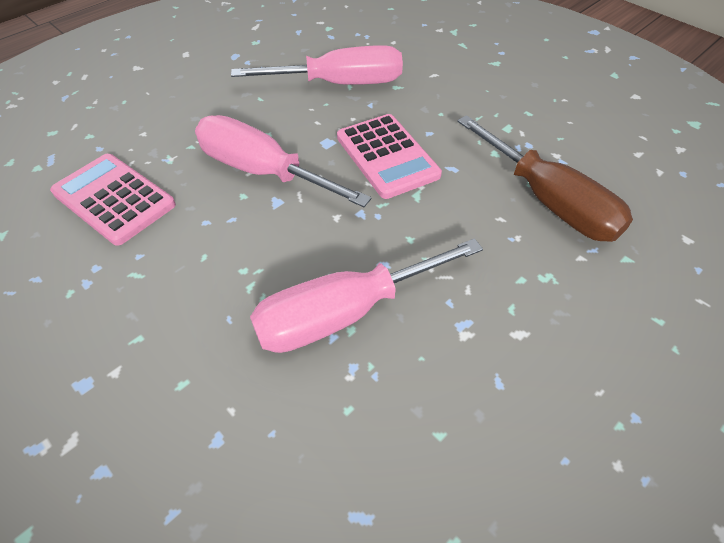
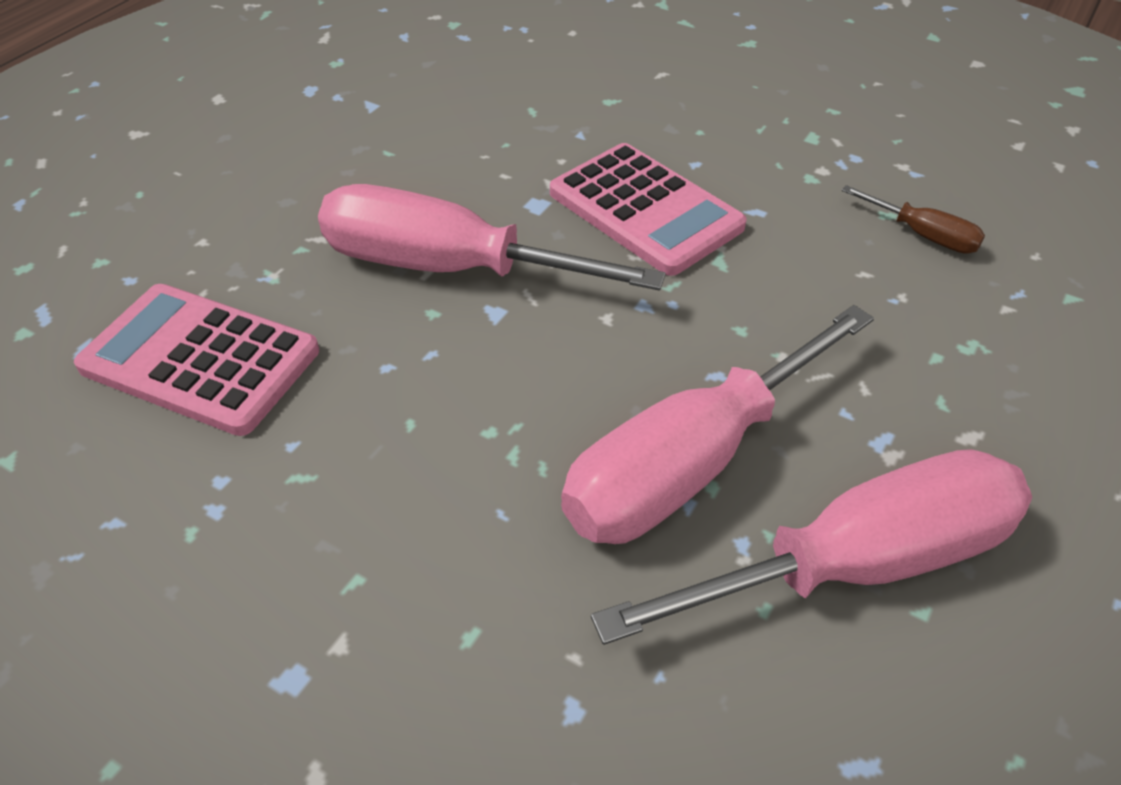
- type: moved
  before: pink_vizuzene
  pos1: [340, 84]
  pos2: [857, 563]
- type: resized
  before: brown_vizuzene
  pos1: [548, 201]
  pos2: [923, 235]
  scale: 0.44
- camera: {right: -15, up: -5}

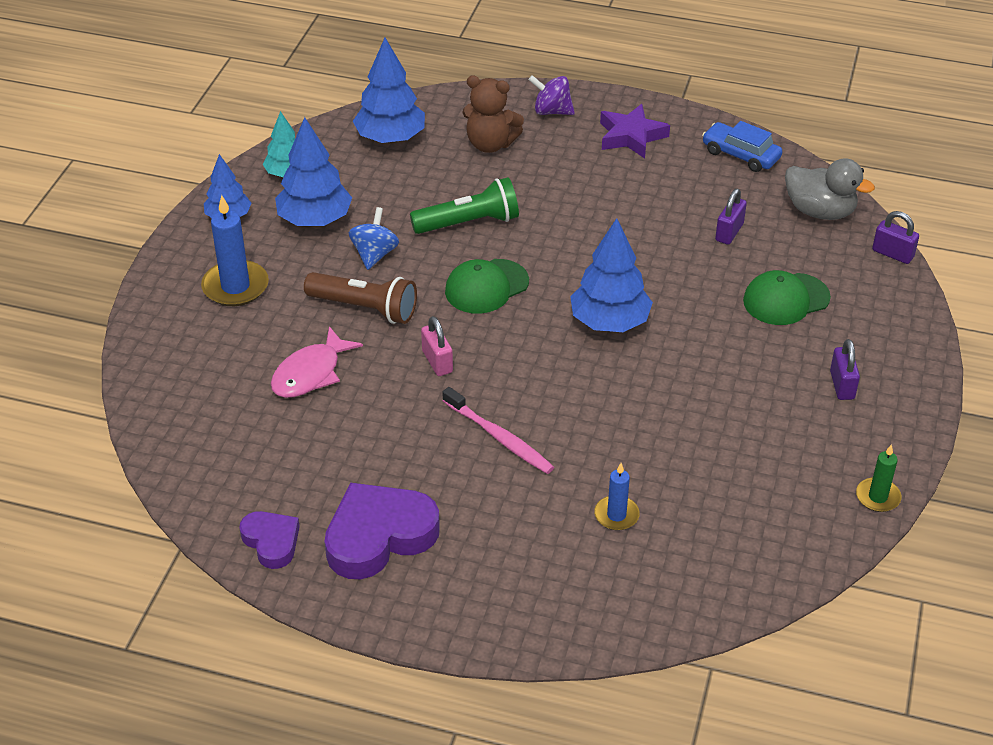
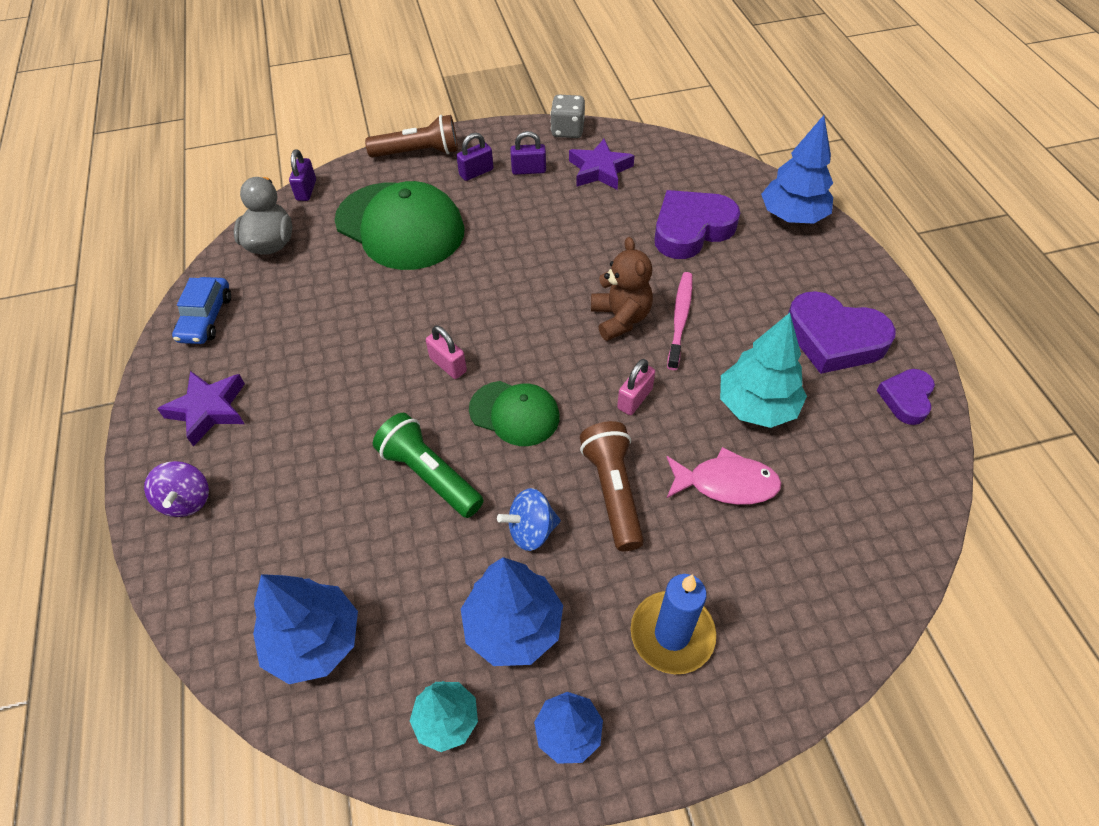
- type: moved
  before: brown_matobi
  pos1: [490, 144]
  pos2: [620, 318]
- type: moved
  before: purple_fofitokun
  pos1: [729, 232]
  pos2: [528, 170]
- type: moved
  before: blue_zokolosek
  pos1: [609, 322]
  pos2: [792, 216]
- type: resized
  before: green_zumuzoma
  pos1: [786, 299]
  pos2: [400, 226]
  scale: 1.8
- type: replaced
  before: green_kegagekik
  after: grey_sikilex
  pos1: [877, 497]
  pos2: [567, 130]
- type: replaced
  before: blue_kegagekik
  after: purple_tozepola
  pos1: [616, 515]
  pos2: [691, 229]
- type: added
  after: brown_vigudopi
  pos2: [418, 153]
- type: added
  after: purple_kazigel
  pos2: [600, 170]
- type: added
  after: turquoise_zokolosek
  pos2: [756, 406]
- type: added
  after: pink_fofitokun
  pos2: [448, 365]
- camera: {right: -120, up: 10}

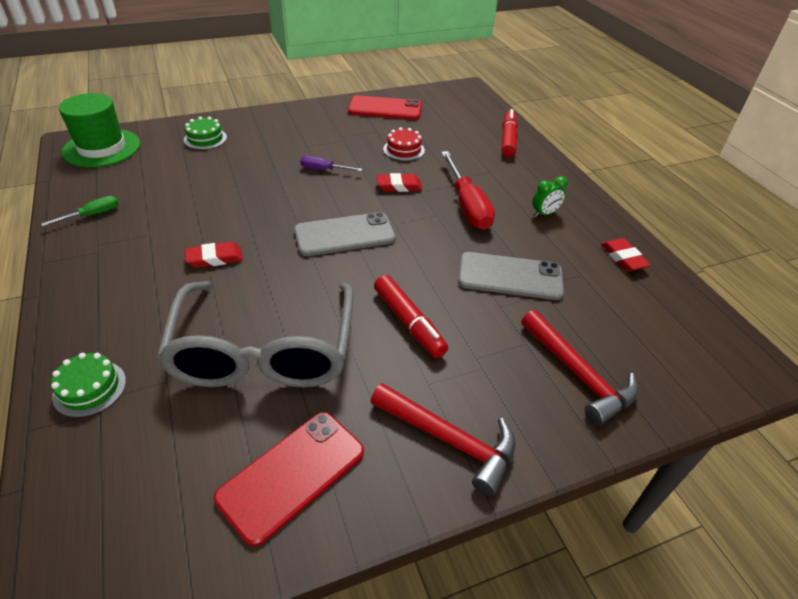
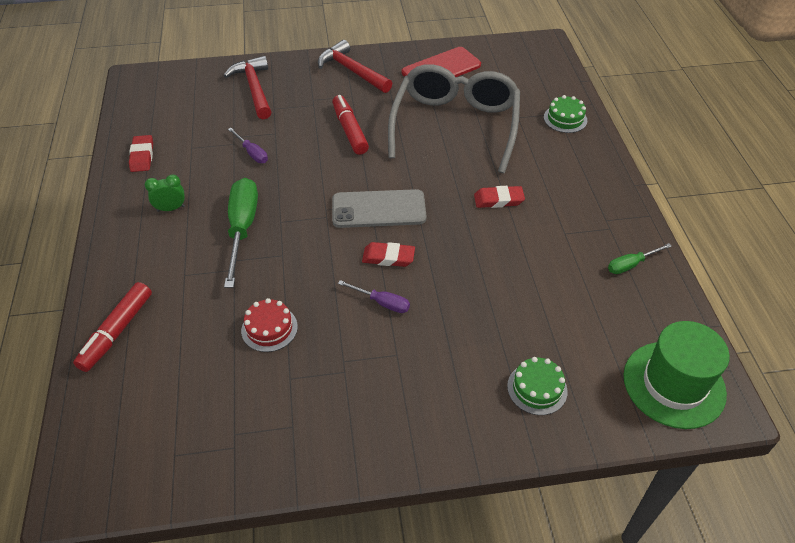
- type: removed
  before: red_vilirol
  pos1: [385, 109]
- type: recoloured
  before: red_vizuzene
  after: green_vizuzene
  pos1: [467, 205]
  pos2: [242, 229]
- type: moved
  before: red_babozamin
  pos1: [399, 186]
  pos2: [388, 257]
- type: replaced
  before: grey_vilirol
  after: purple_vizuzene
  pos1: [510, 276]
  pos2: [252, 153]
- camera: {right: -165, up: 5}

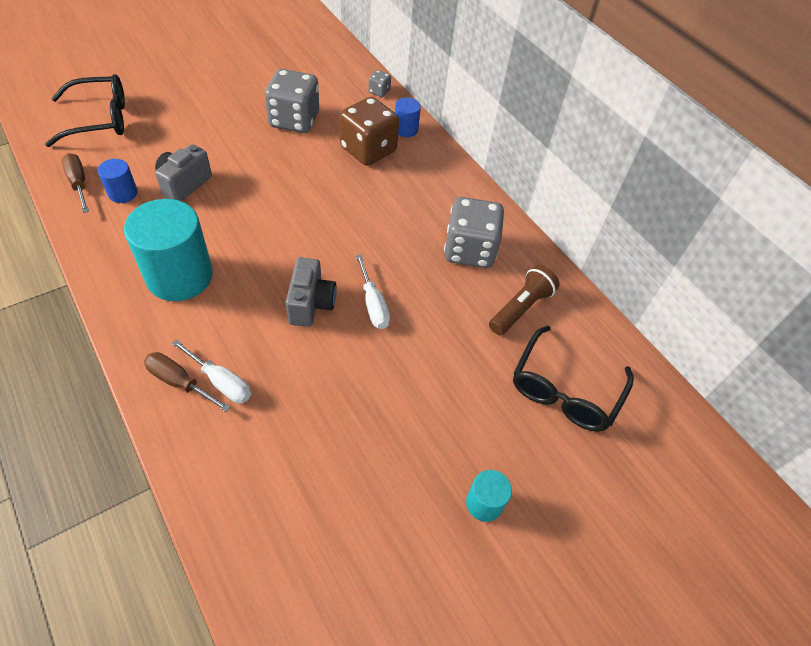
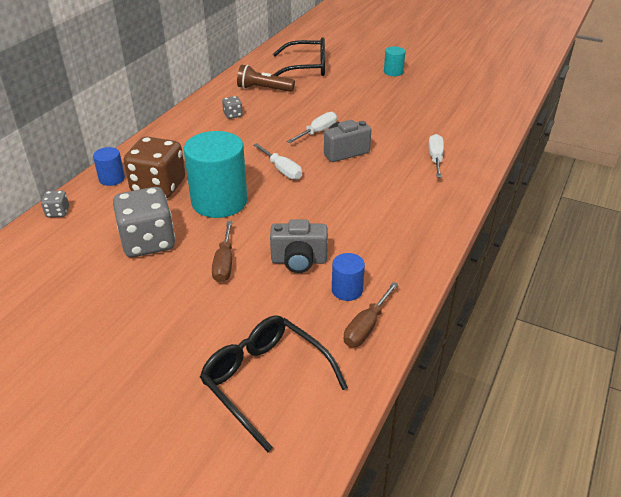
- type: resized
  before: grey_sikilex
  pos1: [469, 250]
  pos2: [233, 115]
  scale: 0.44
- type: moved
  before: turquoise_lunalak
  pos1: [179, 276]
  pos2: [219, 201]
- type: moved
  before: brown_vizuzene
  pos1: [179, 382]
  pos2: [224, 263]
- type: added
  after: white_vizuzene
  pos2: [282, 170]
- camera: {right: -115, up: -15}

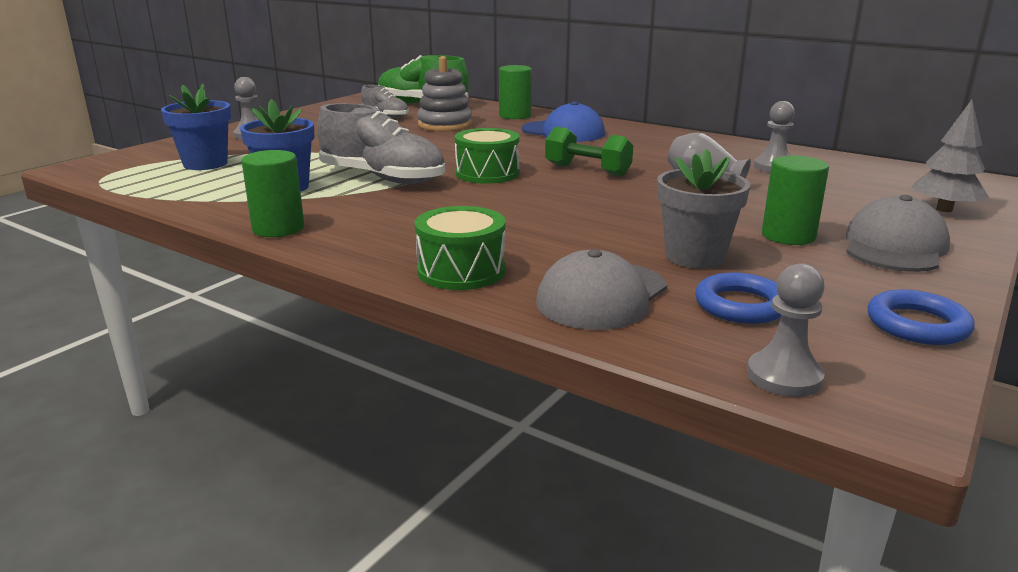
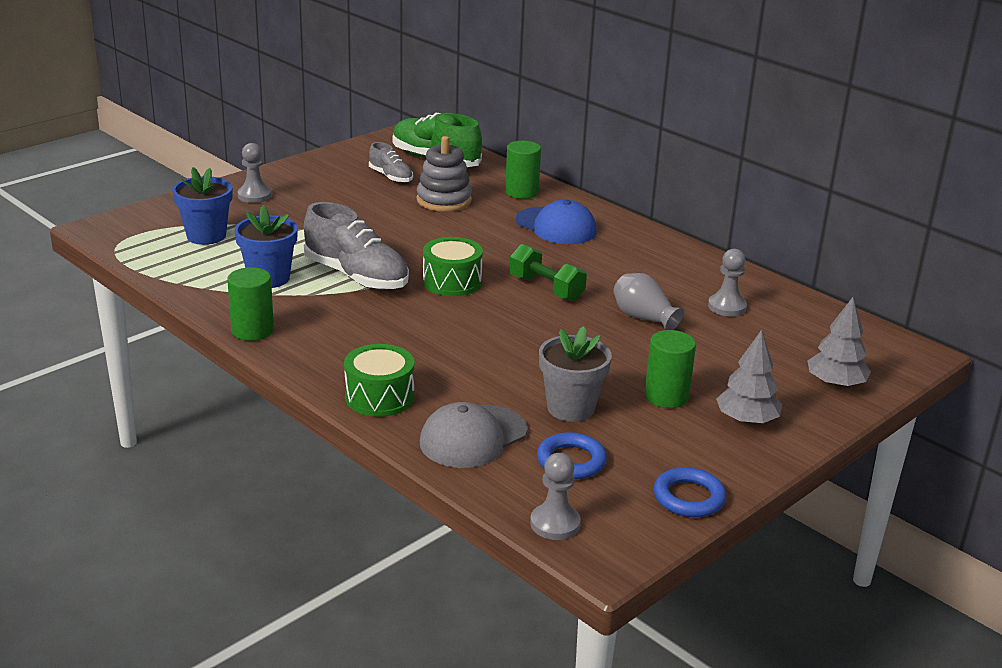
- type: replaced
  before: grey_zumuzoma
  after: grey_zokolosek
  pos1: [894, 246]
  pos2: [746, 420]
- camera: {right: 10, up: 5}

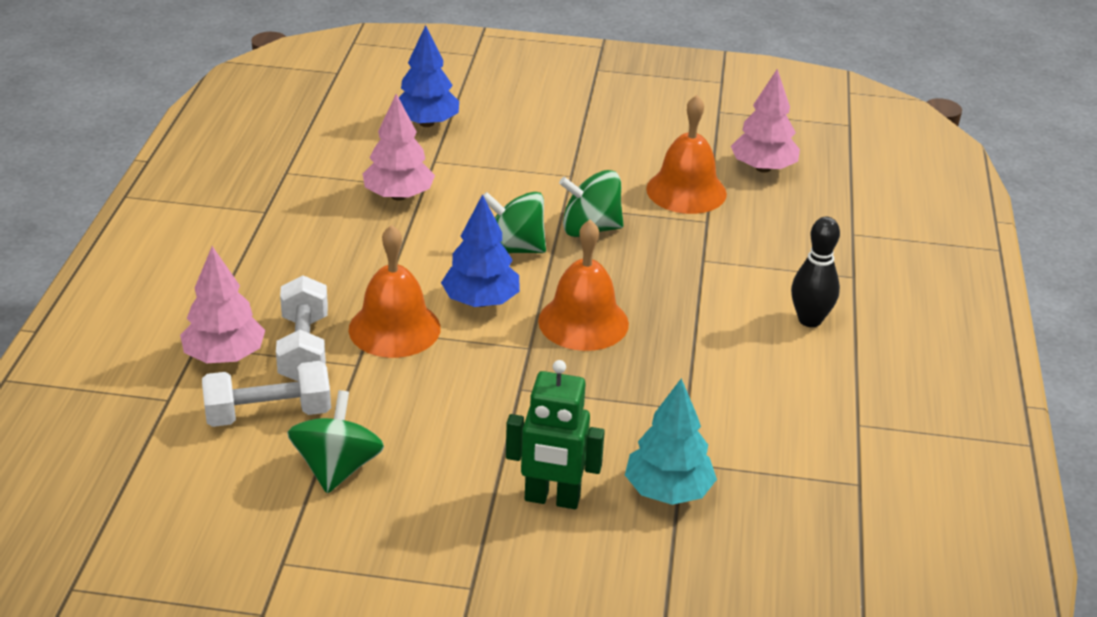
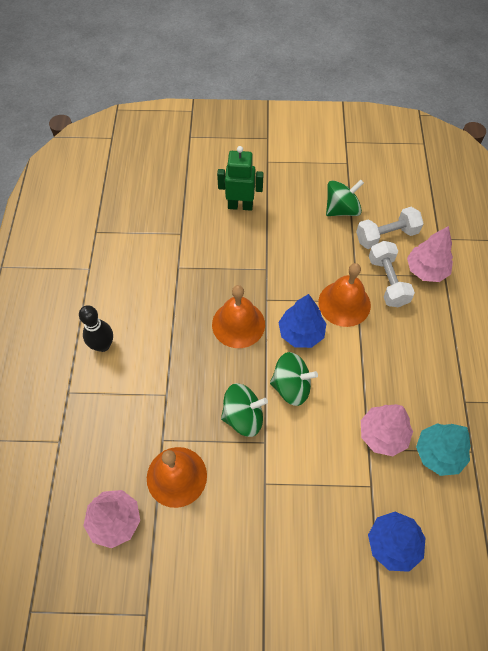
- type: moved
  before: turquoise_zokolosek
  pos1: [668, 491]
  pos2: [438, 453]
- type: turned
  before: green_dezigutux
  pos1: [337, 468]
  pos2: [341, 209]
  turn: -120
- camera: {right: 175, up: 25}

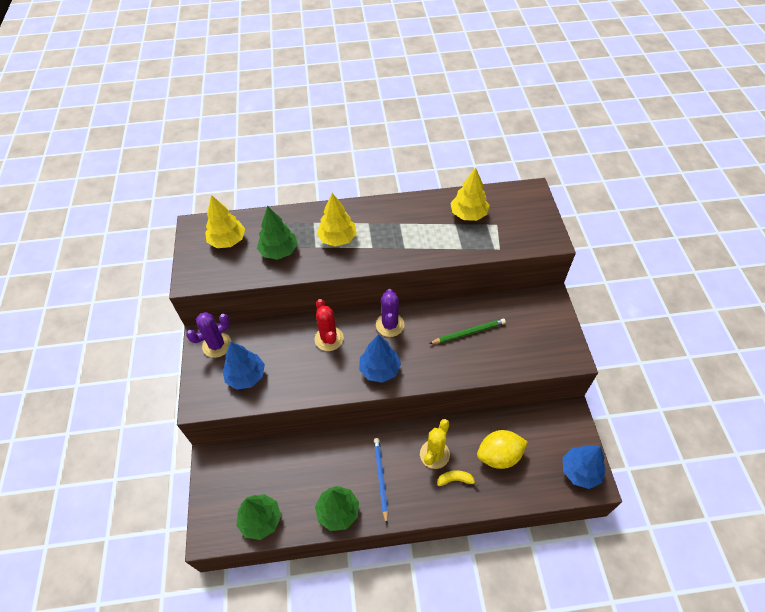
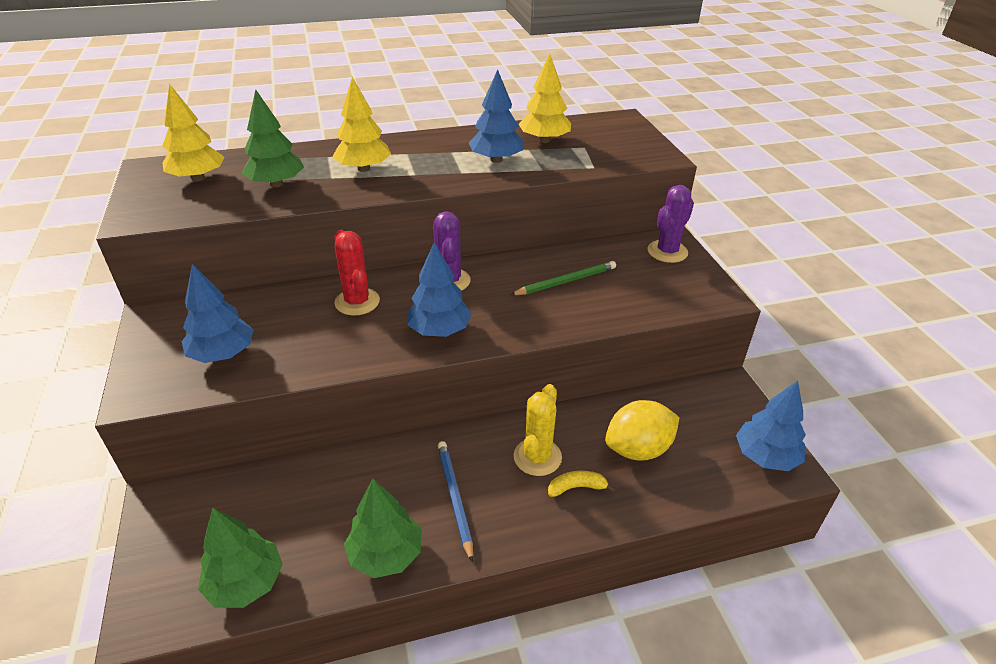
- type: moved
  before: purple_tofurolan
  pos1: [217, 345]
  pos2: [667, 251]
- type: added
  after: blue_zokolosek
  pos2: [496, 160]
- camera: {right: -10, up: -15}

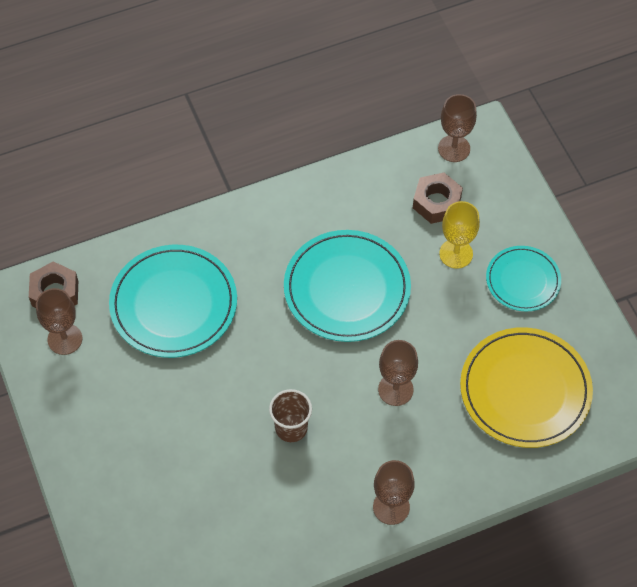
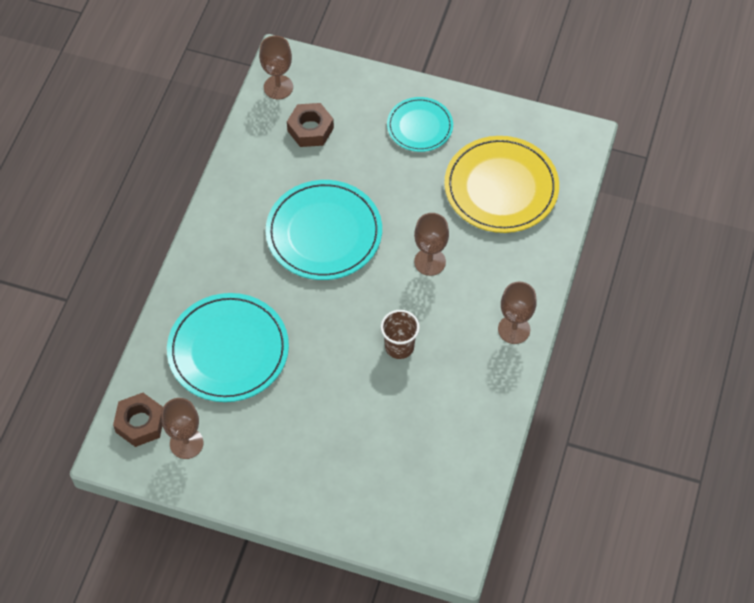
- type: removed
  before: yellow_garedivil
  pos1: [456, 254]
- camera: {right: -50, up: 0}

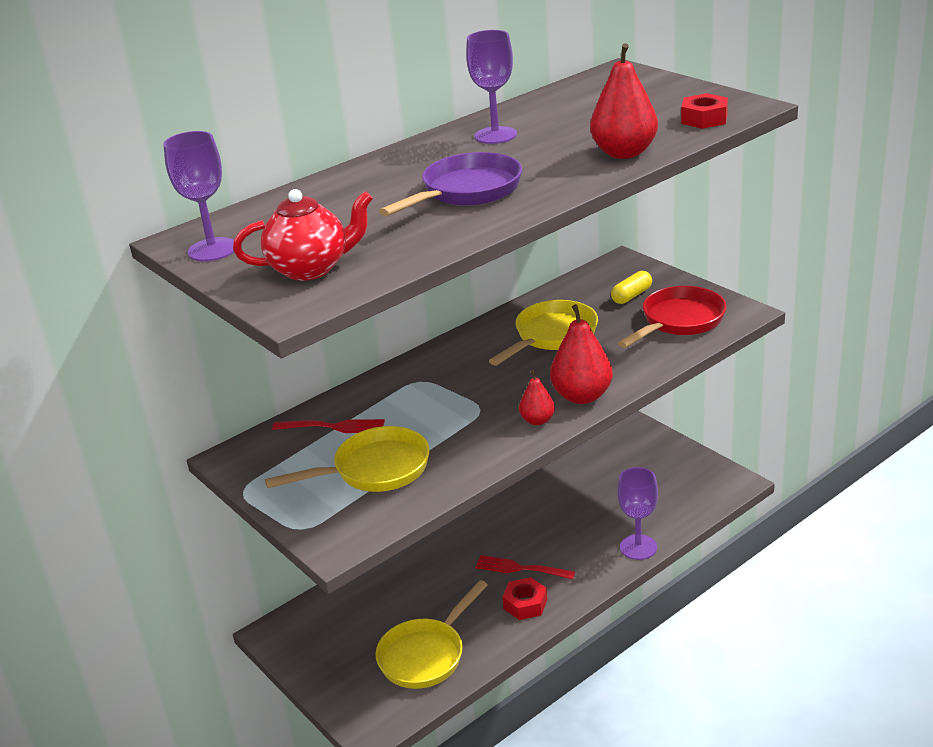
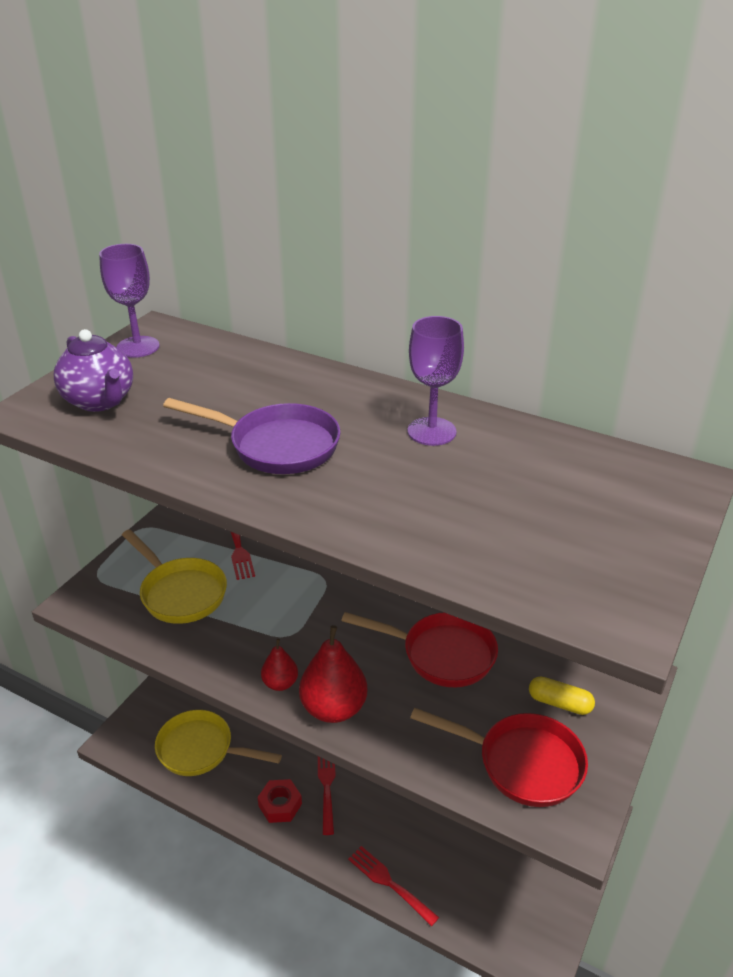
- type: removed
  before: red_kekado
  pos1: [624, 153]
- type: removed
  before: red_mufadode
  pos1: [704, 119]
- type: recoloured
  before: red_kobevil
  after: purple_kobevil
  pos1: [311, 269]
  pos2: [100, 401]
- type: recoloured
  before: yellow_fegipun
  after: red_fegipun
  pos1: [552, 336]
  pos2: [441, 654]
- type: replaced
  before: purple_garedivil
  after: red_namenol
  pos1: [638, 547]
  pos2: [390, 883]
- camera: {right: 65, up: 5}

